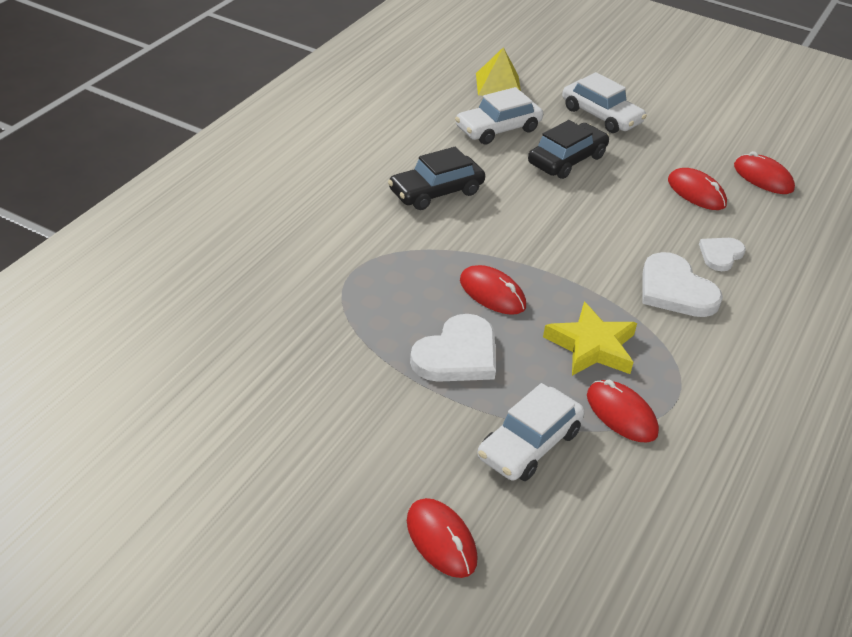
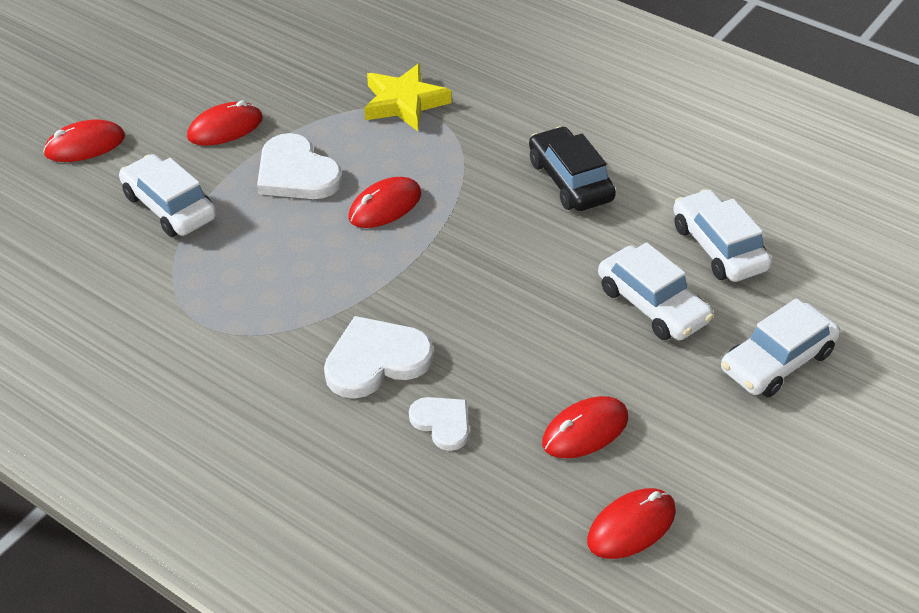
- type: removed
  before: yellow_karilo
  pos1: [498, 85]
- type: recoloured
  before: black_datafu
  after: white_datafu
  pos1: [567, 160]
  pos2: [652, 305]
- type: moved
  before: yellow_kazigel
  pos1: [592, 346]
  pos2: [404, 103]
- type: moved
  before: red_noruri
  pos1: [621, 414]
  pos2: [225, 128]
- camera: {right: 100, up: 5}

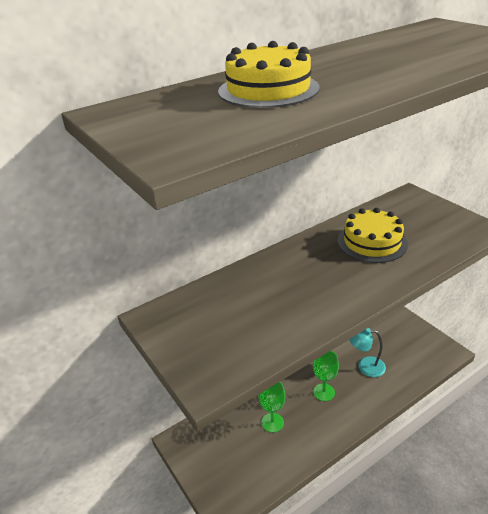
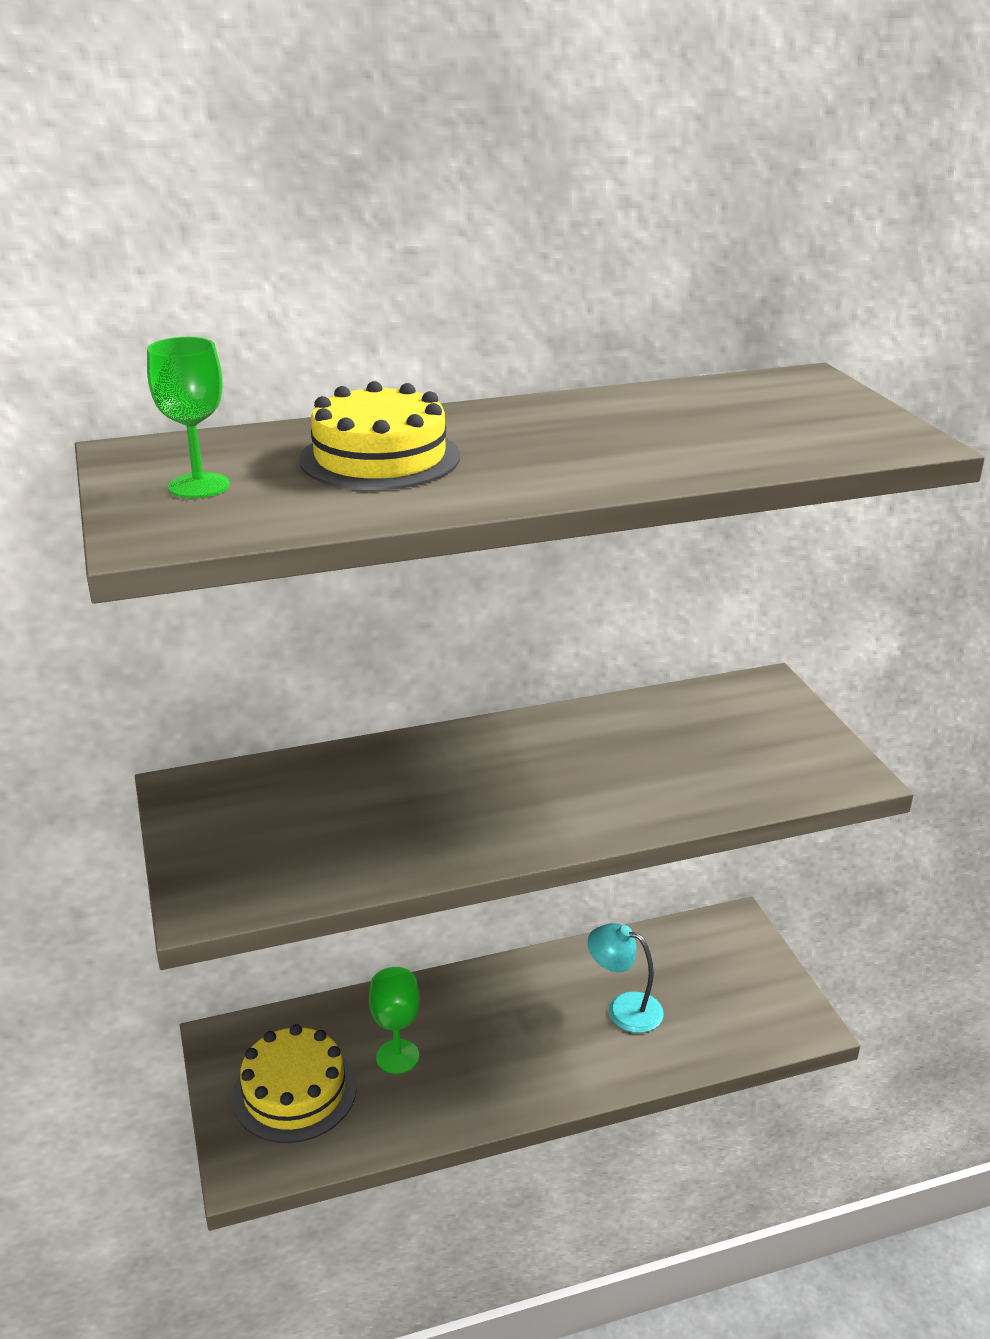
- type: moved
  before: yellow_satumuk
  pos1: [372, 242]
  pos2: [294, 1091]
- type: moved
  before: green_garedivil
  pos1: [324, 392]
  pos2: [199, 486]
- camera: {right: 15, up: -5}

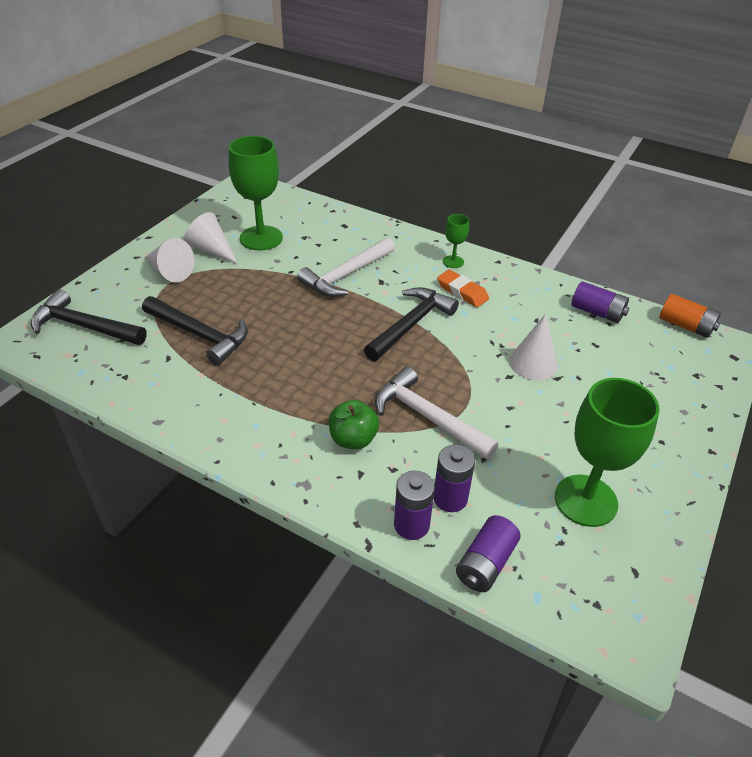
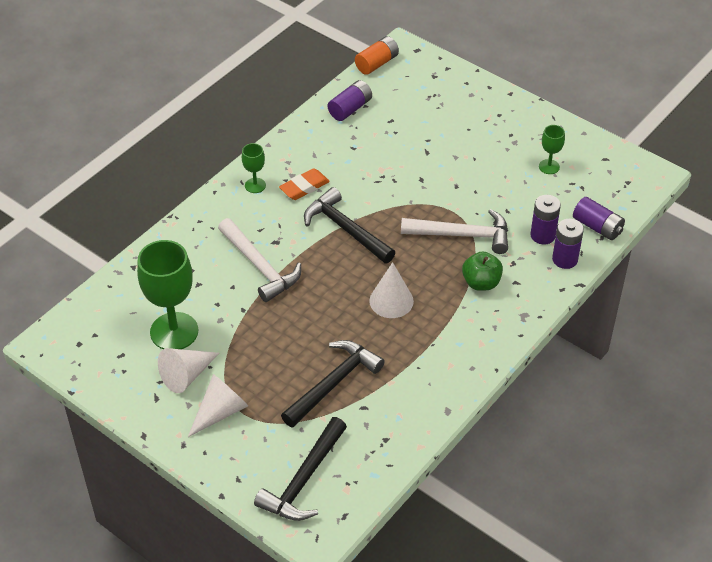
- type: moved
  before: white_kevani
  pos1: [533, 363]
  pos2: [391, 301]
- type: turned
  before: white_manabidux
  pos1: [428, 417]
  pos2: [462, 235]
  turn: -135
- type: resized
  before: green_garedivil
  pos1: [585, 500]
  pos2: [549, 167]
  scale: 0.48
- camera: {right: -80, up: 5}

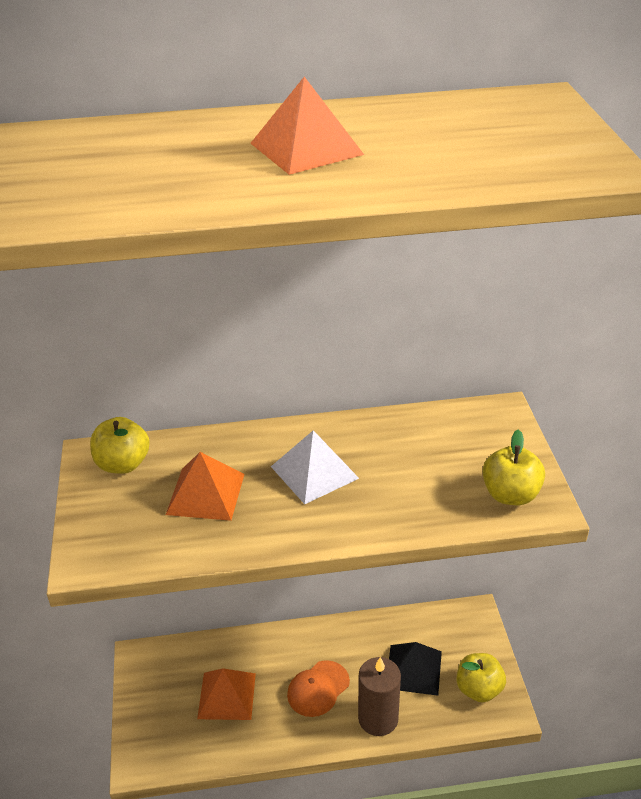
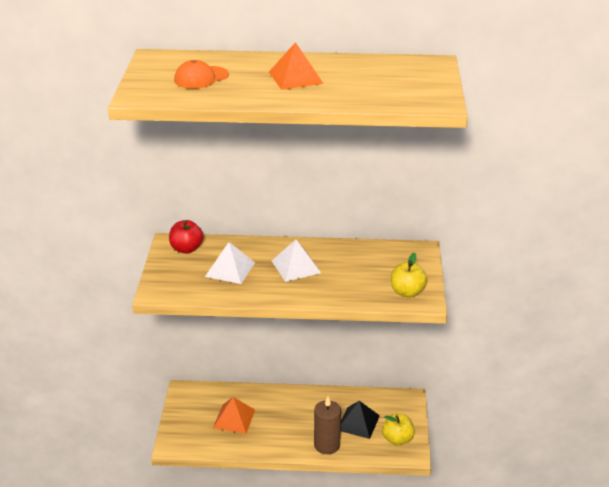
- type: recoloured
  before: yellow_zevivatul
  after: red_zevivatul
  pos1: [123, 464]
  pos2: [186, 249]
- type: recoloured
  before: orange_karilo
  after: white_karilo
  pos1: [205, 494]
  pos2: [230, 269]
- type: moved
  before: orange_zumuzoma
  pos1: [318, 689]
  pos2: [201, 78]
- camera: {right: 10, up: -5}

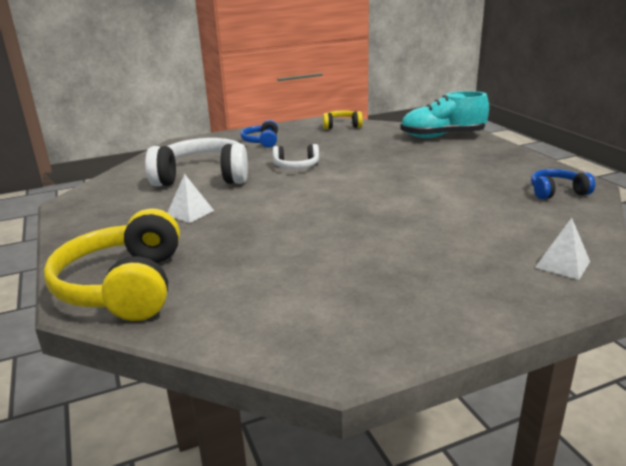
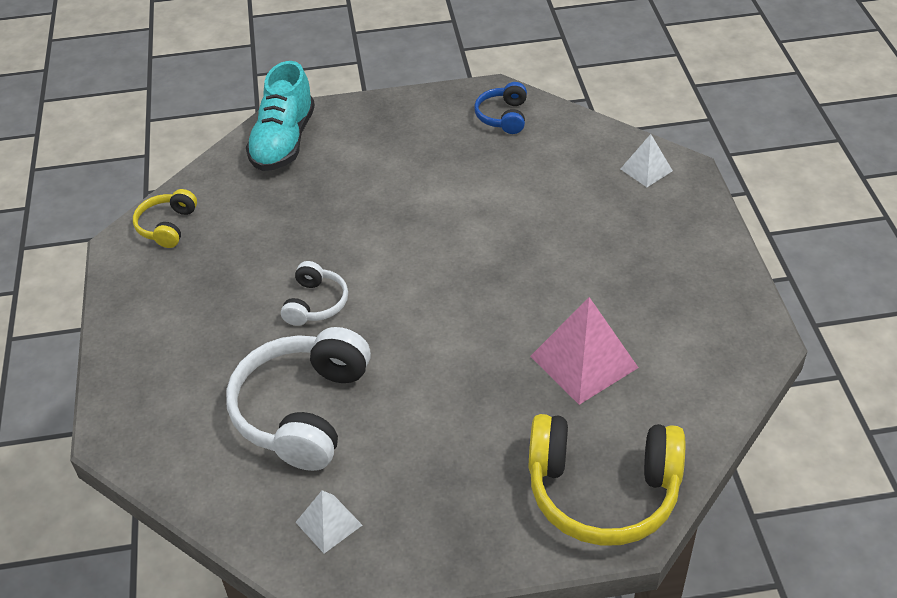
- type: removed
  before: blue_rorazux
  pos1: [262, 142]
- type: moved
  before: white_karilo
  pos1: [190, 212]
  pos2: [328, 523]
- type: added
  after: pink_karilo
  pos2: [584, 362]
- camera: {right: -75, up: 20}

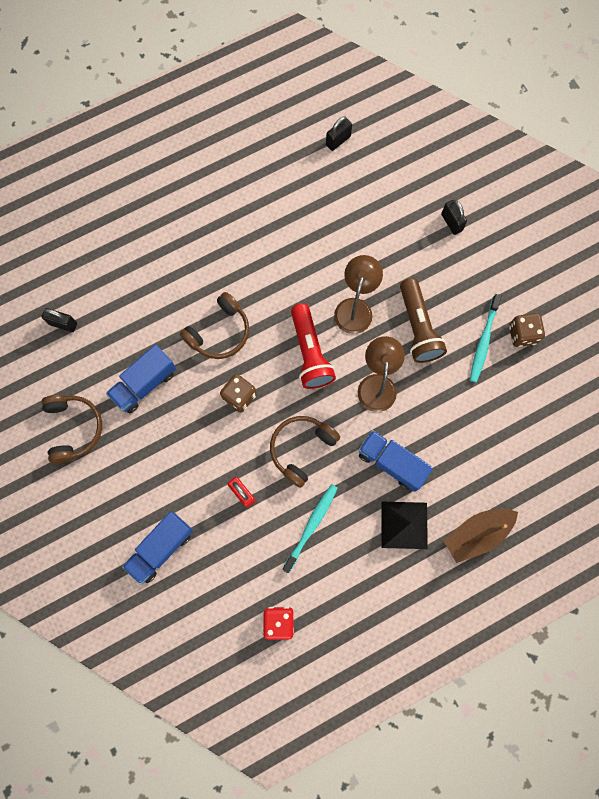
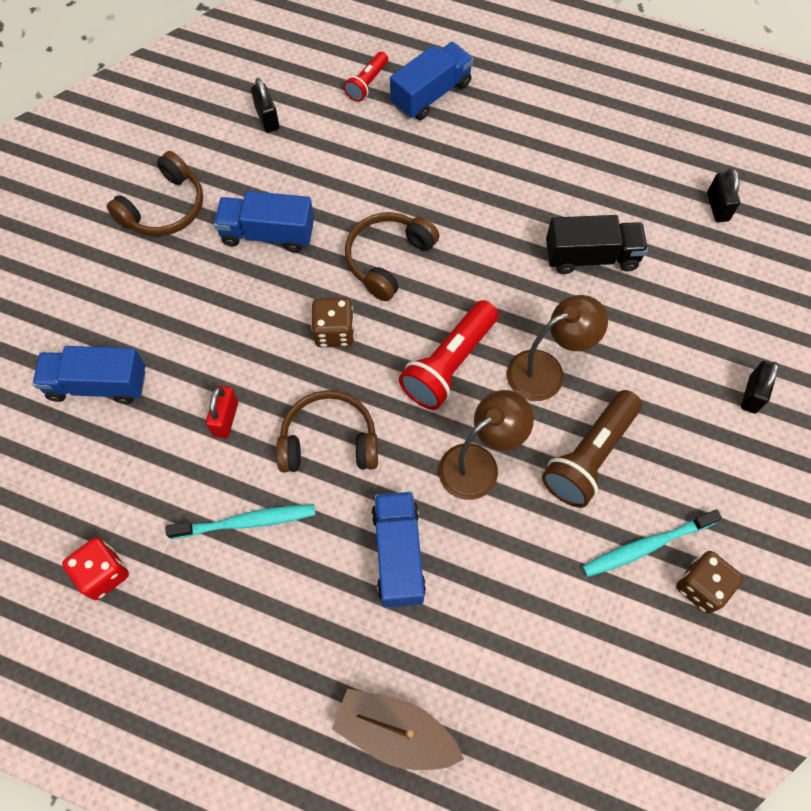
- type: turned
  before: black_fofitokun
  pos1: [338, 140]
  pos2: [717, 207]
  turn: 75
- type: turned
  before: brown_rorazux
  pos1: [219, 332]
  pos2: [388, 259]
  turn: 120
- type: removed
  before: black_karilo
  pos1: [404, 525]
- type: added
  after: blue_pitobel
  pos2: [431, 94]
- type: added
  after: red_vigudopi
  pos2: [367, 84]
- type: added
  after: black_pitobel
  pos2: [591, 256]
- camera: {right: 50, up: -10}

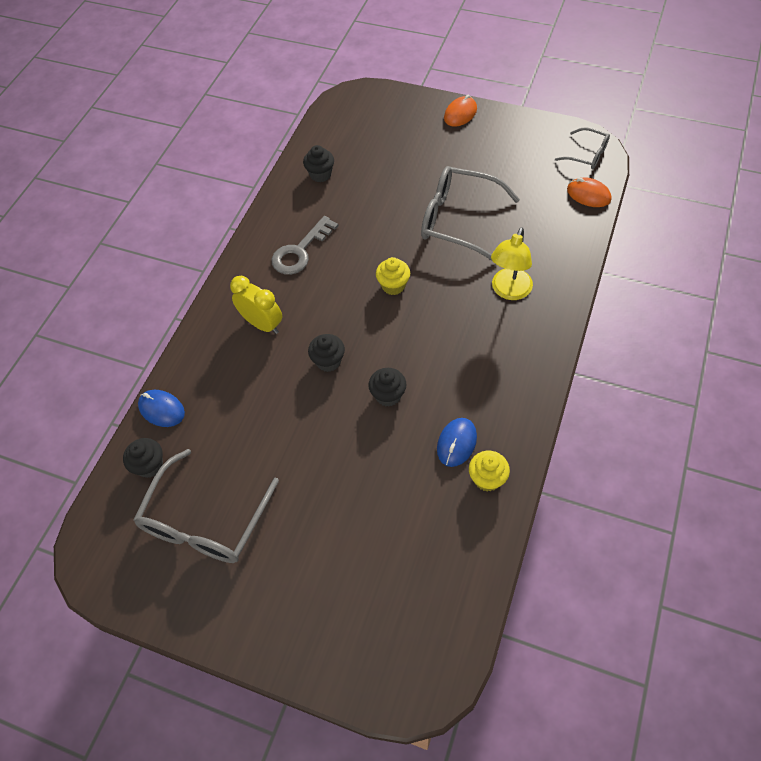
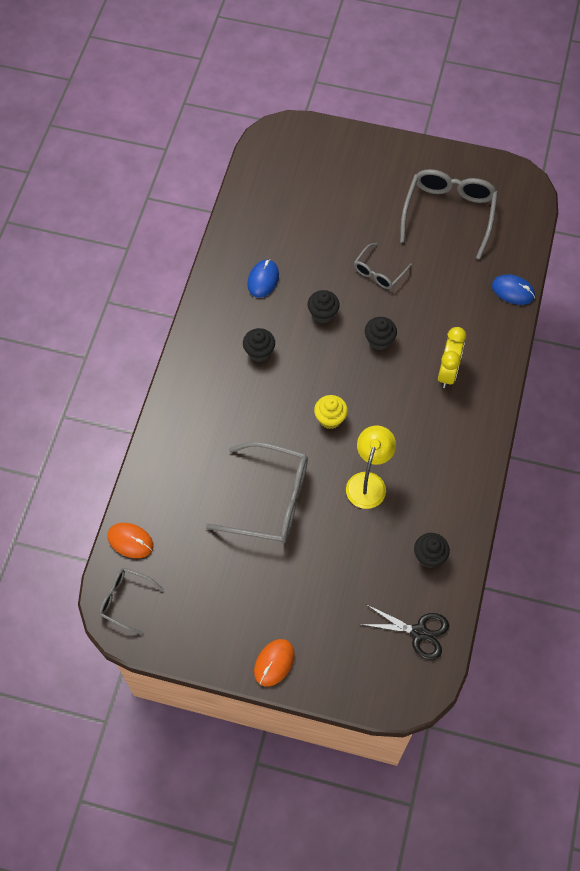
- type: removed
  before: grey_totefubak
  pos1: [300, 251]
- type: moved
  before: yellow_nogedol
  pos1: [509, 291]
  pos2: [368, 482]
- type: turned
  before: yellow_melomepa
  pos1: [262, 324]
  pos2: [447, 372]
  turn: -105
- type: moved
  before: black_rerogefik
  pos1: [150, 465]
  pos2: [259, 352]
- type: removed
  before: yellow_rerogefik
  pos1: [487, 479]
- type: added
  after: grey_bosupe
  pos2: [379, 271]
- type: added
  after: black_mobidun
  pos2: [419, 632]
- camera: {right: 170, up: 5}

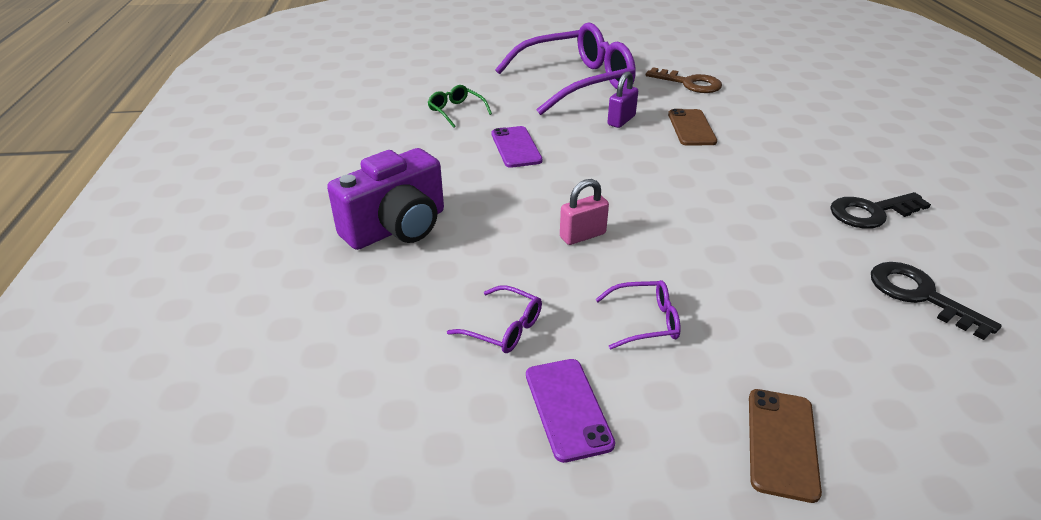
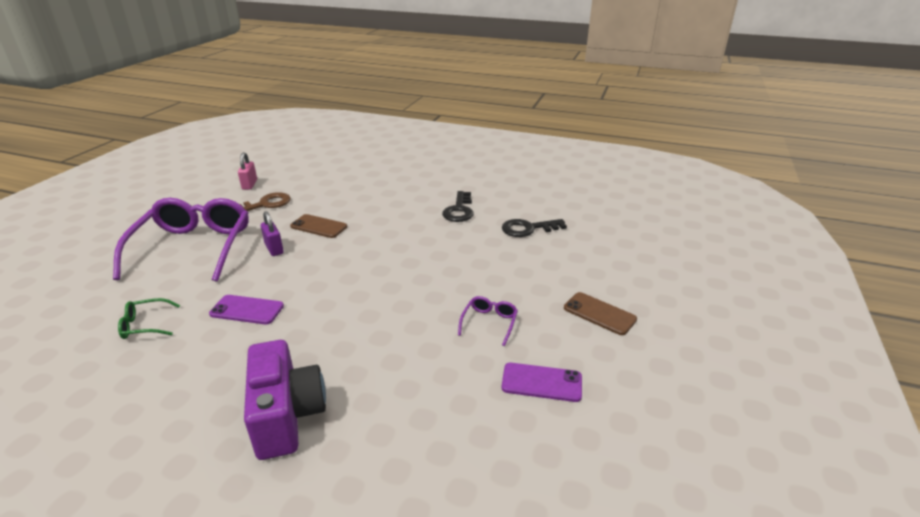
- type: moved
  before: pink_fofitokun
  pos1: [582, 235]
  pos2: [249, 185]
- type: removed
  before: purple_bosupe
  pos1: [504, 328]
- camera: {right: -65, up: -5}

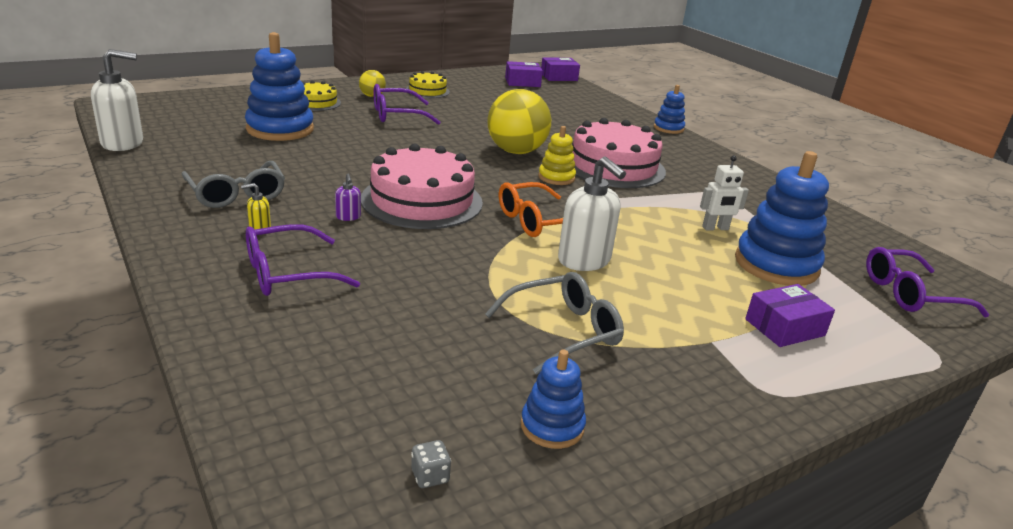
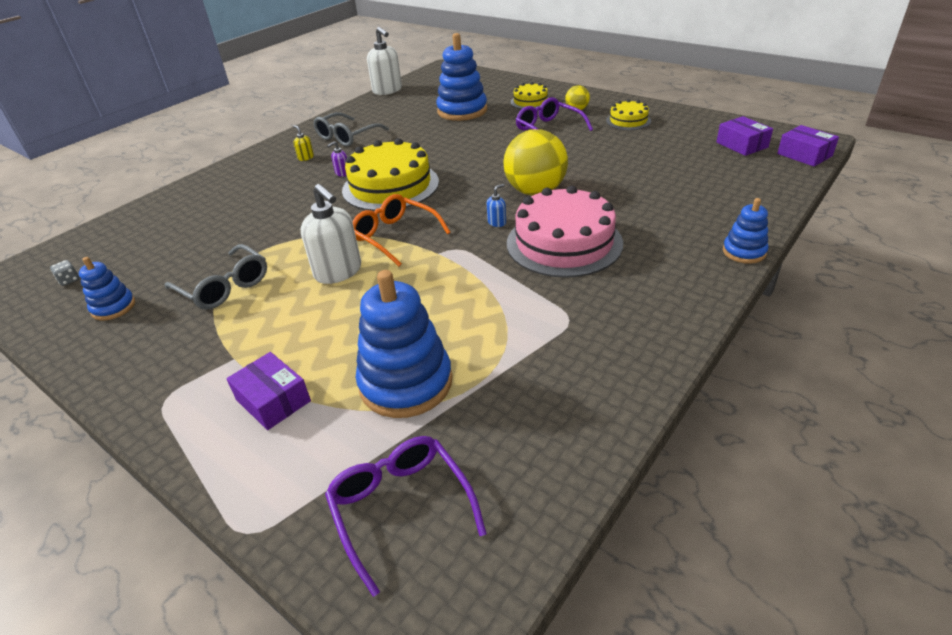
- type: replaced
  before: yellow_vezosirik
  after: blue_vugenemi
  pos1: [556, 177]
  pos2: [497, 222]
- type: recoloured
  before: pink_satumuk
  after: yellow_satumuk
  pos1: [422, 200]
  pos2: [390, 186]
- type: removed
  before: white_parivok
  pos1: [715, 228]
- type: turned
  before: white_vugenemi
  pos1: [584, 260]
  pos2: [338, 272]
  turn: -75
- type: removed
  before: purple_bosupe
  pos1: [288, 273]
- camera: {right: 75, up: 10}

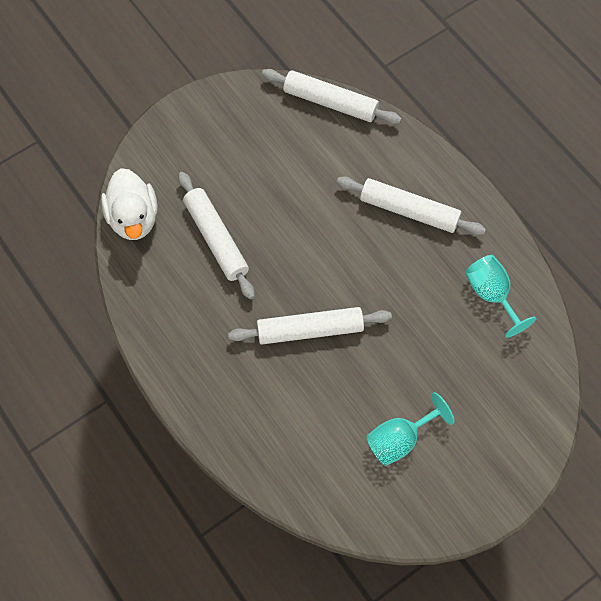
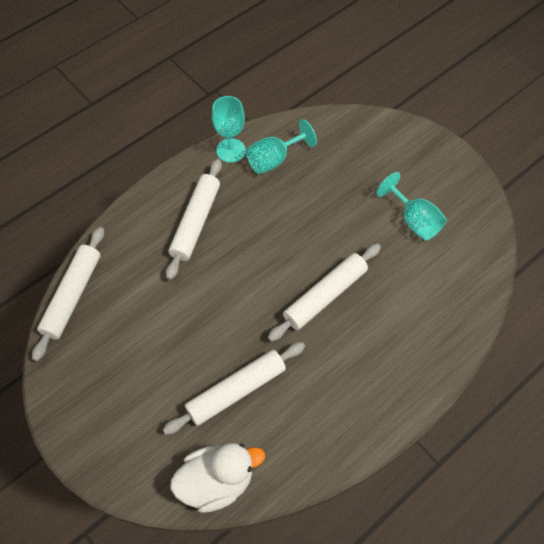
- type: turned
  before: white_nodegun
  pos1: [310, 330]
  pos2: [325, 296]
  turn: 60
- type: added
  after: turquoise_garedivil
  pos2: [231, 150]
- camera: {right: -95, up: -5}

